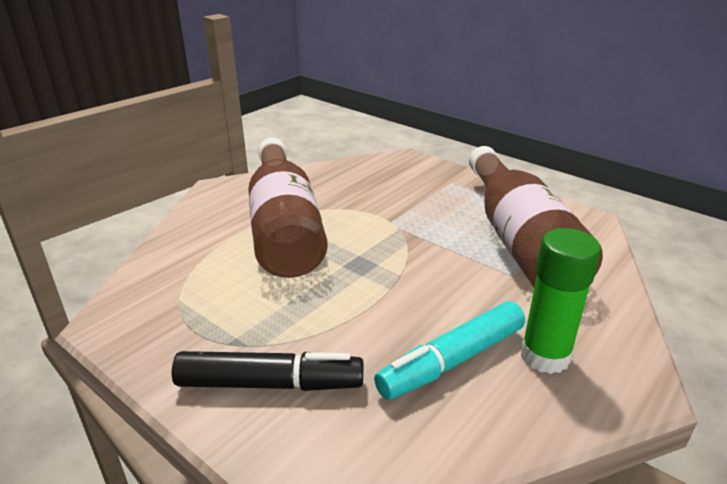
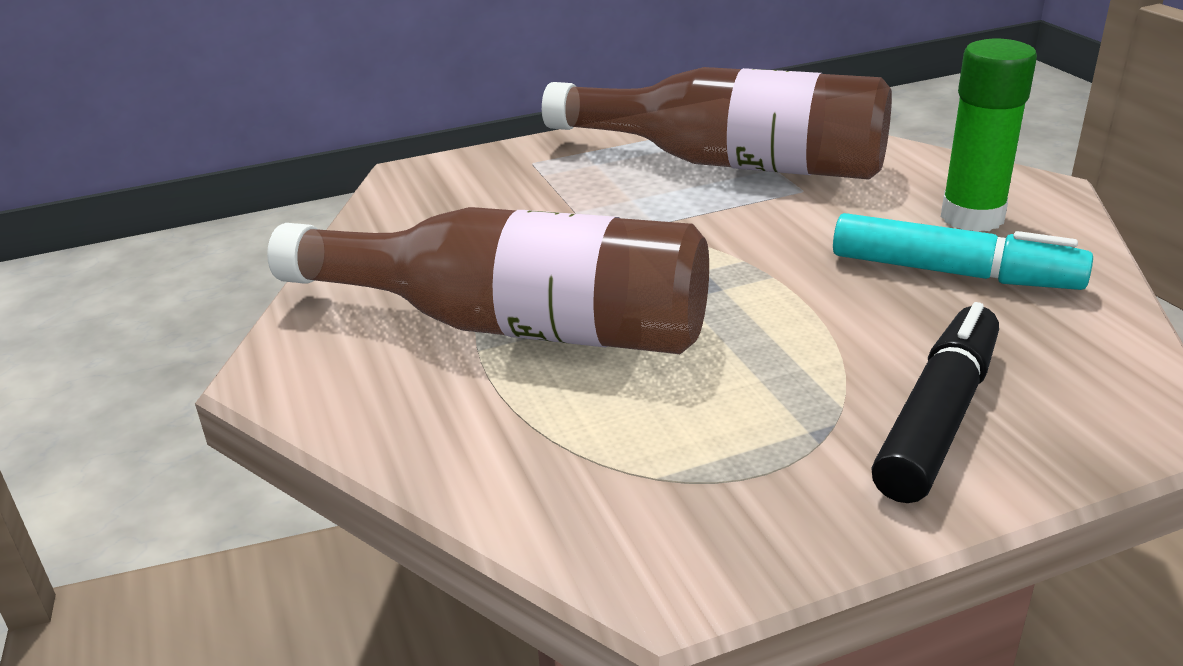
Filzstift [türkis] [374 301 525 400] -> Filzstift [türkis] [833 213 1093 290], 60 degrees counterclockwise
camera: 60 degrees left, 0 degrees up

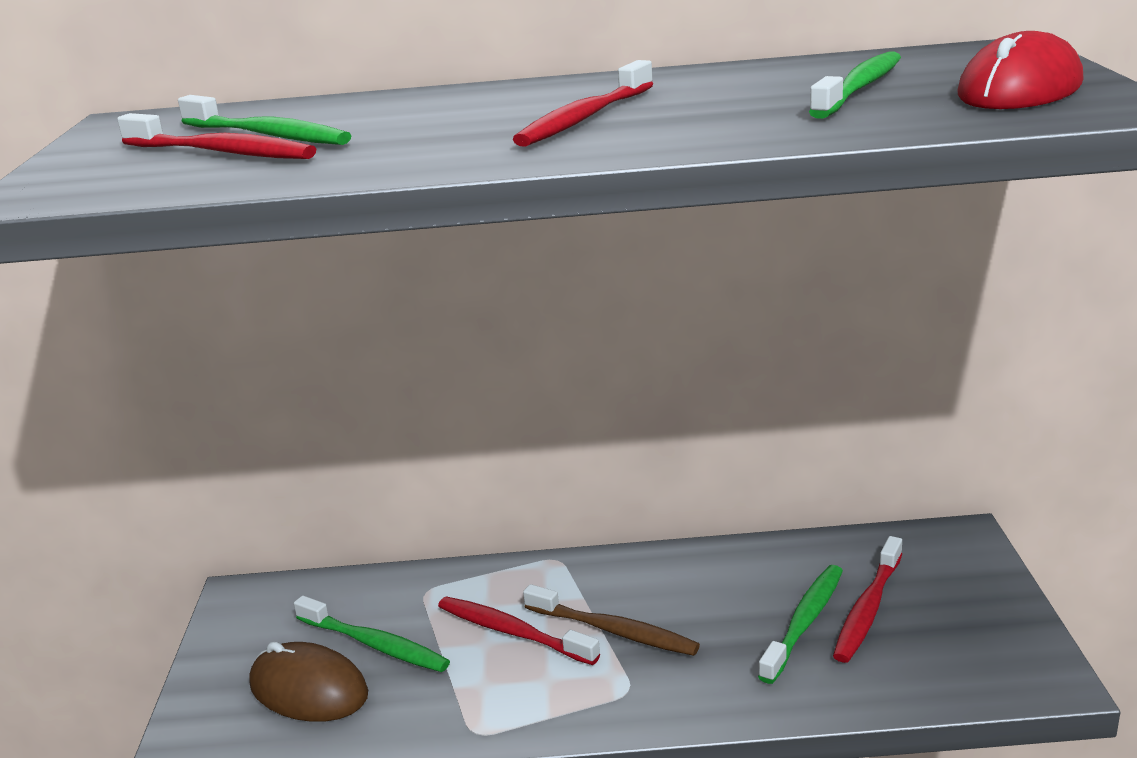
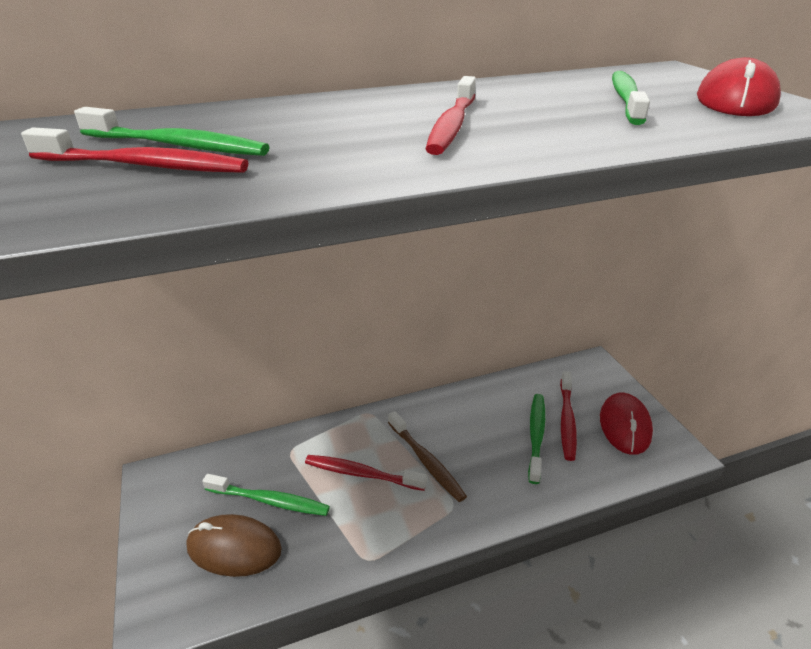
Zahnbürste [braun] [523 584 700 656] -> Zahnbürste [braun] [388 411 467 502], 45 degrees clockwise
none -> Computermaus [rot] [600 392 653 455]
camera: 20 degrees left, 10 degrees up

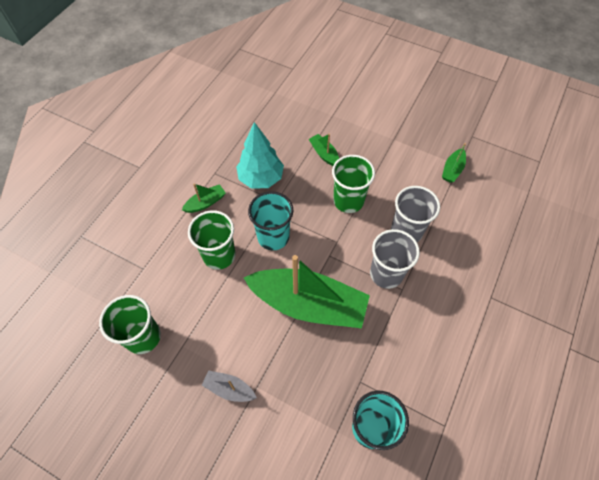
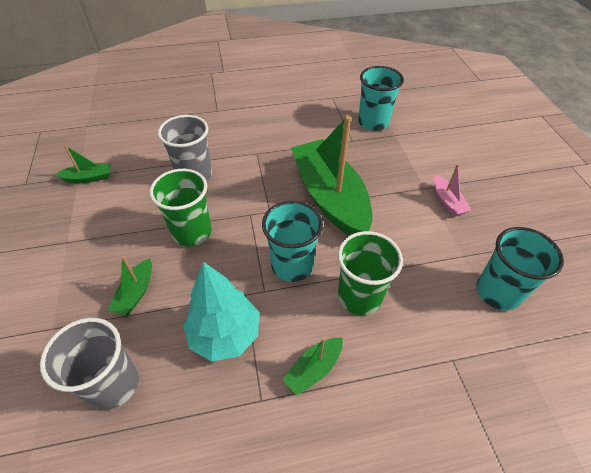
Becher [grau] [370 229 420 289] -> Becher [grau] [40 318 139 410], relocated
Boot [grün] [182 183 226 213] -> Boot [grün] [282 338 343 396], 60 degrees counterclockwise
Boot [grau] [202 370 257 402] -> Boot [rosa] [433 164 471 216]
Becher [grün] [99 295 161 354] -> Becher [türkis] [477 227 564 310]
camera: 130 degrees left, 10 degrees down

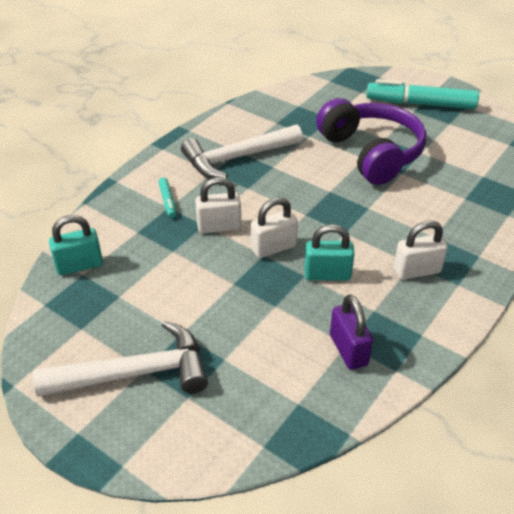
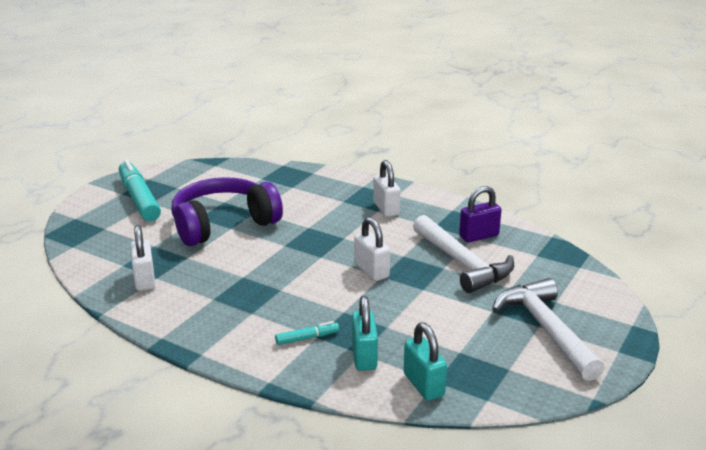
Filzstift [türkis] [366 79 479 109] -> Filzstift [türkis] [119 159 161 221], 150 degrees clockwise
Vorhängeschloss [weiß] [195 177 241 234] -> Vorhängeschloss [weiß] [130 225 155 291], relocated
Vorhängeschloss [türkis] [304 224 355 281] -> Vorhängeschloss [türkis] [352 296 378 371], relocated
Hammer [weiß] [181 124 303 179] -> Hammer [weiß] [413 215 514 293], relocated
camera: 95 degrees left, 15 degrees down

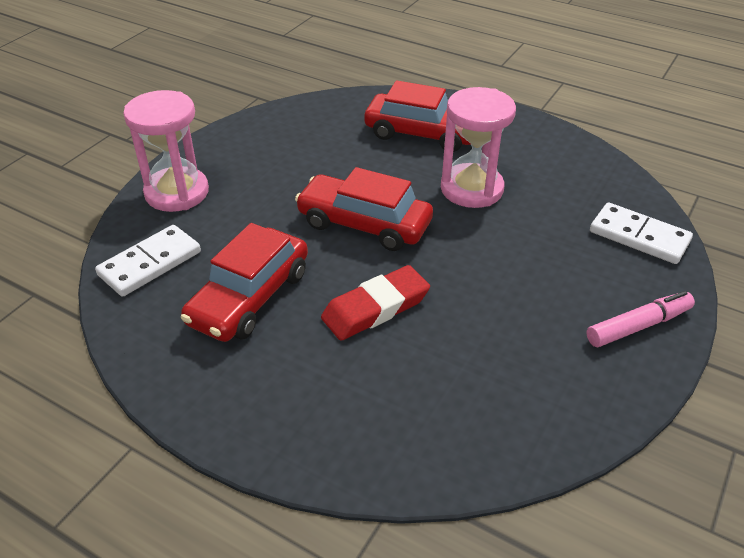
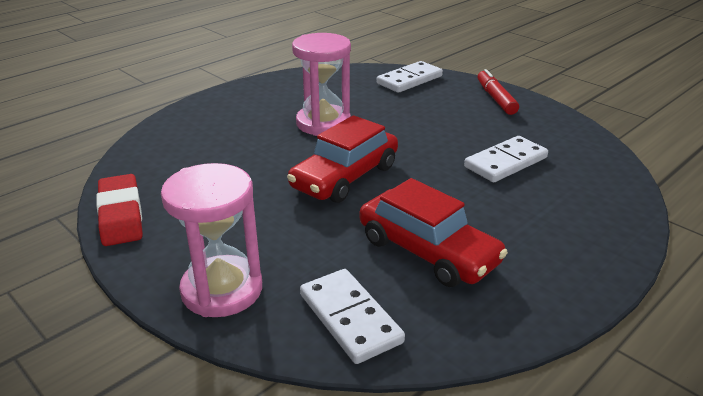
Radiergummi [rot] [321 265 430 341] -> Radiergummi [rot] [96 174 143 246], relocated
none -> Dominostein [weiß] [464 136 548 183]
Filzstift [rosa] [586 291 695 347] -> Filzstift [rot] [478 69 519 115]
Auto [rot] [364 81 471 152] -> none
camera: 75 degrees left, 10 degrees down

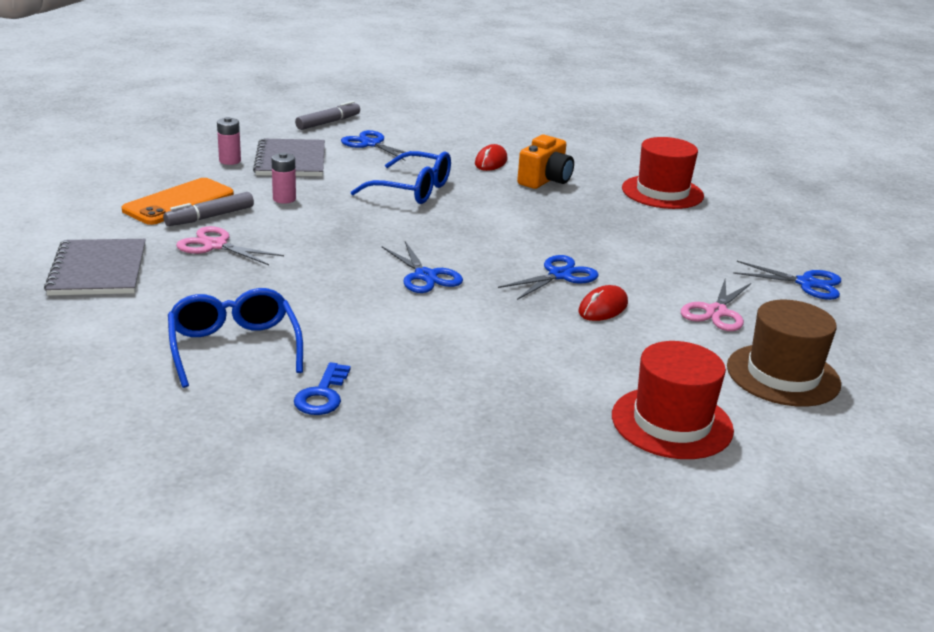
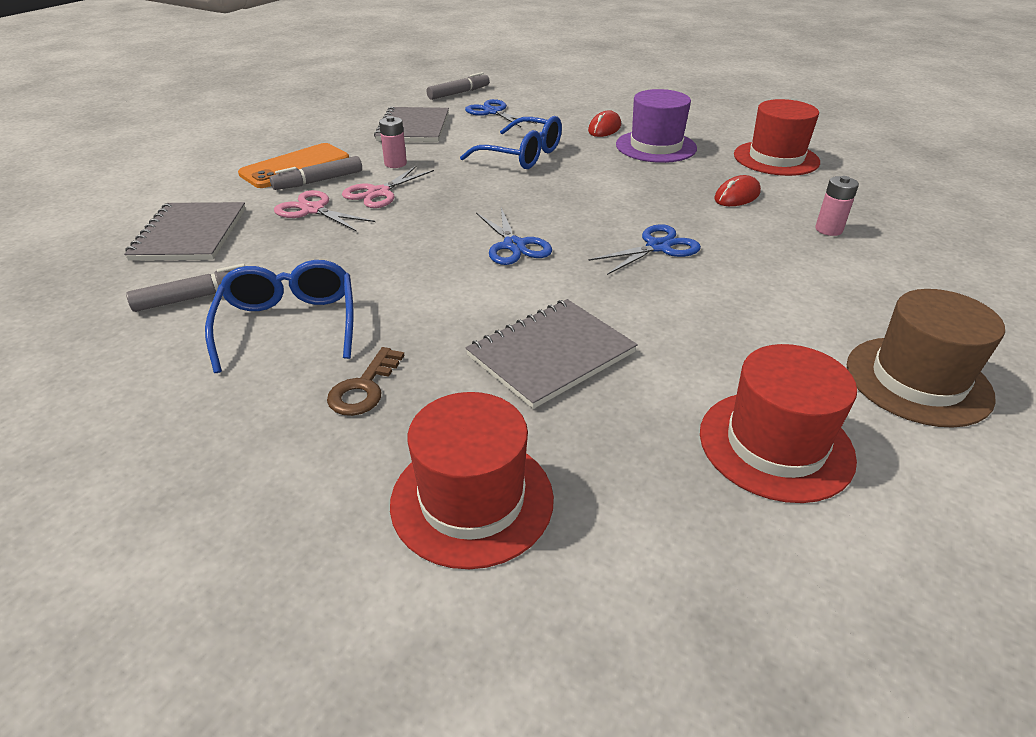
none -> Filzstift [grau] [126 263 245 312]
Schlüssel [blau] [294 362 351 415] -> Schlüssel [braun] [327 347 405 416]
Schere [rosa] [681 279 751 331] -> Schere [rosa] [342 165 434 208], relocated
none -> Hut [rot] [390 392 554 569]
none -> Notizbuch [grau] [466 299 638 409]
Kamera [orange] [517 134 574 189] -> Hut [lila] [616 89 697 163]
Computermaus [rot] [579 285 628 321] -> Computermaus [rot] [714 175 761 206], relocated
Batterie [rosa] [217 117 241 165] -> Batterie [rosa] [815 176 859 236], relocated
Schere [blau] [733 261 841 300] -> none
camera: 10 degrees right, 10 degrees up

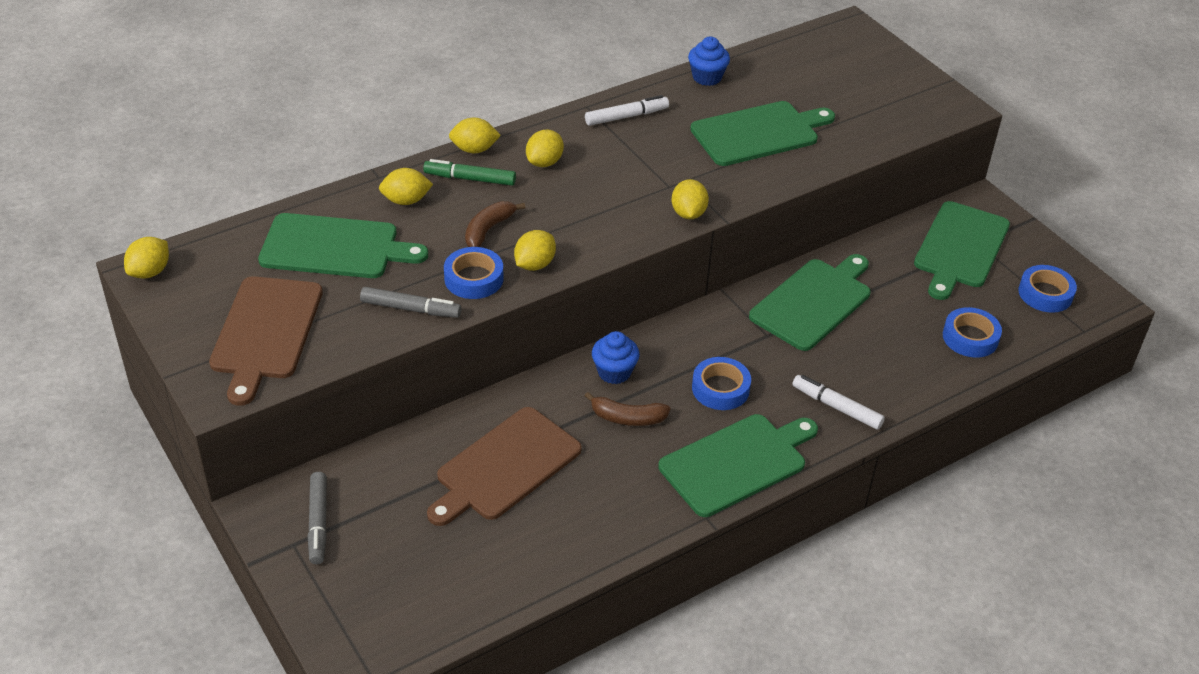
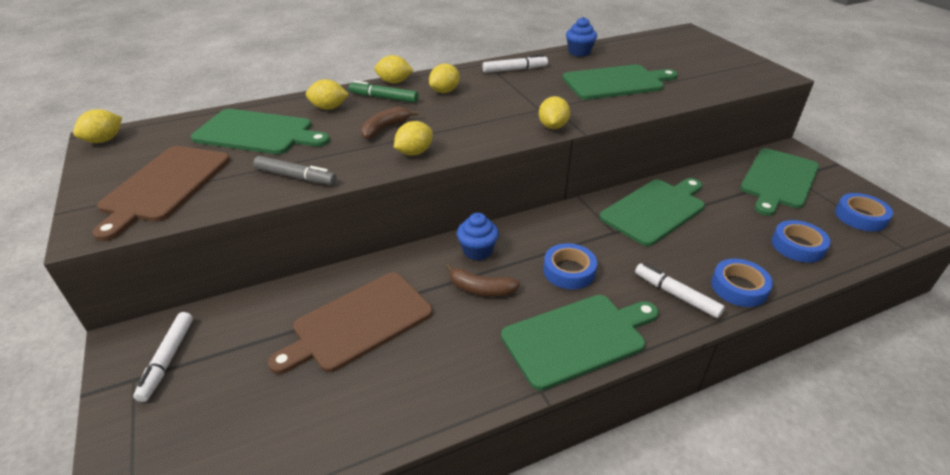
Filzstift [grau] [308 472 327 564] -> Filzstift [weiß] [133 312 193 402]
Klebeband [blau] [444 247 503 299] -> Klebeband [blau] [711 259 773 307], relocated
camera: 10 degrees right, 5 degrees down

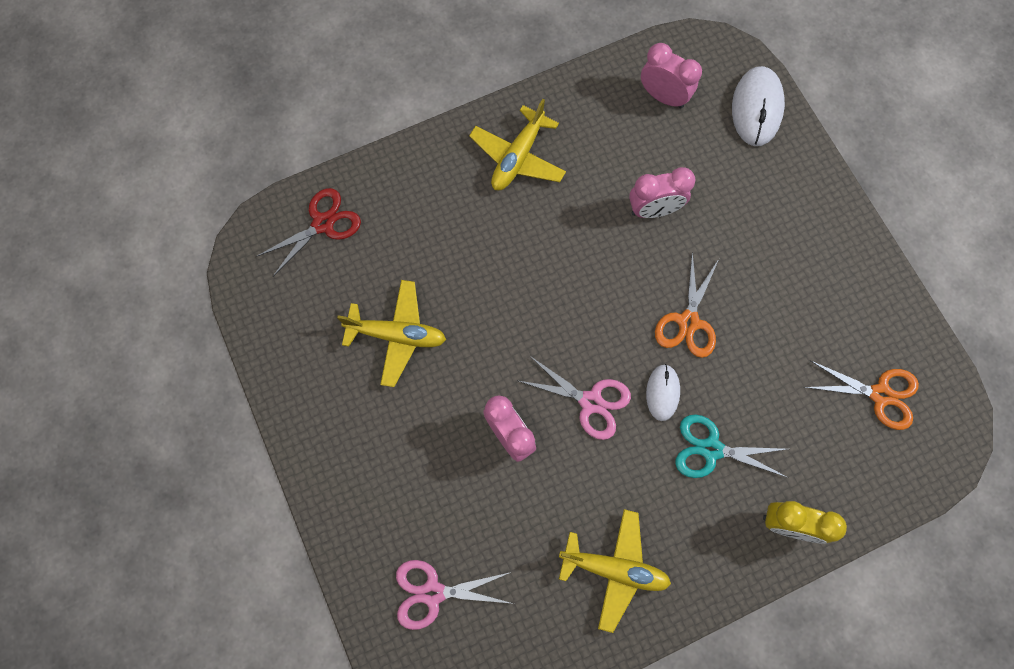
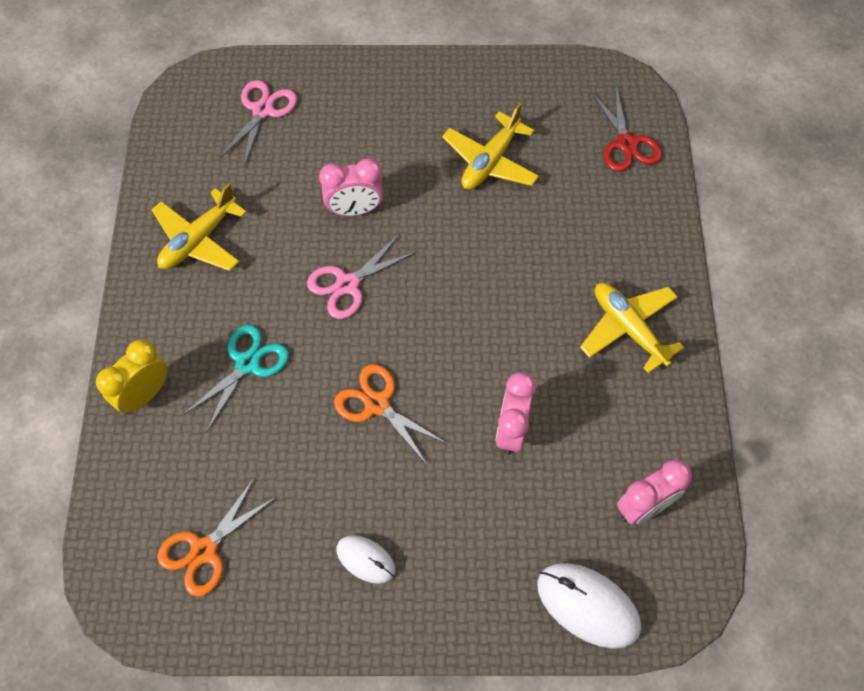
Computermaus [weiß] [646 364 680 421] -> Computermaus [weiß] [337 535 395 584], relocated
camera: 115 degrees right, 10 degrees down

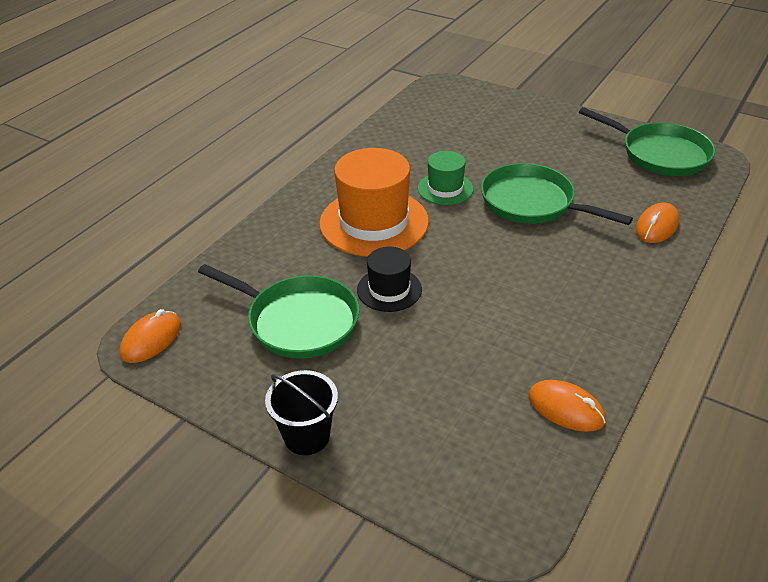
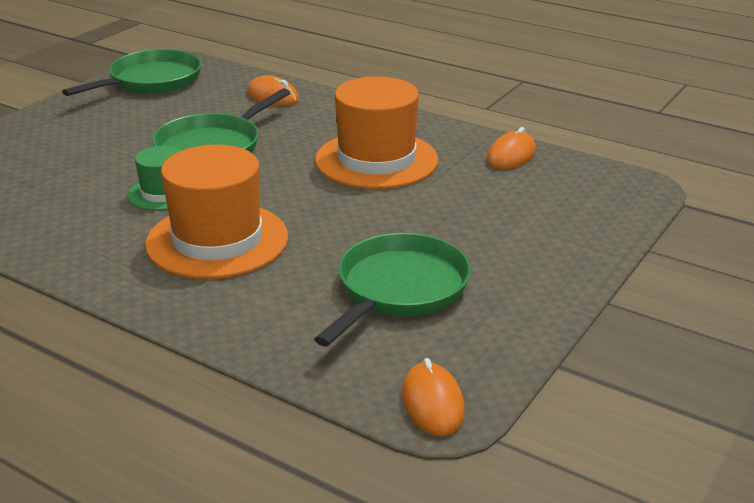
none -> Hut [orange] [315 76 438 189]
Computermaus [orange] [119 309 181 363] -> Computermaus [orange] [402 358 465 436], 45 degrees clockwise
Eimer [schwarz] [265 370 338 455] -> none
Hut [schwarz] [357 247 422 312] -> none
camera: 90 degrees left, 10 degrees down

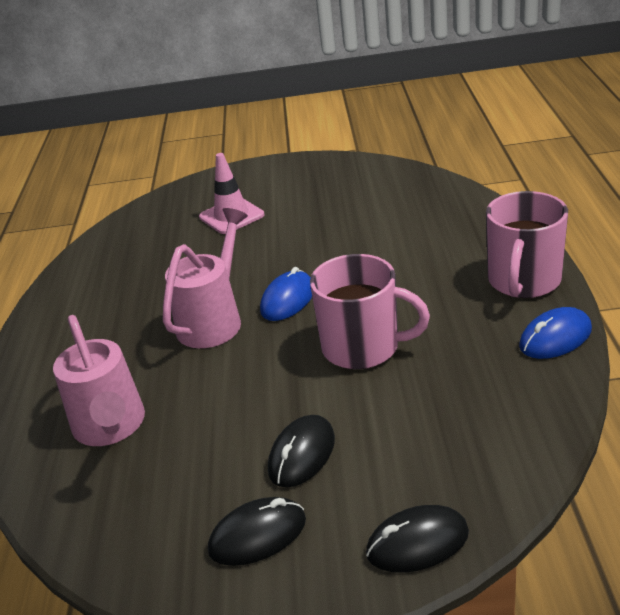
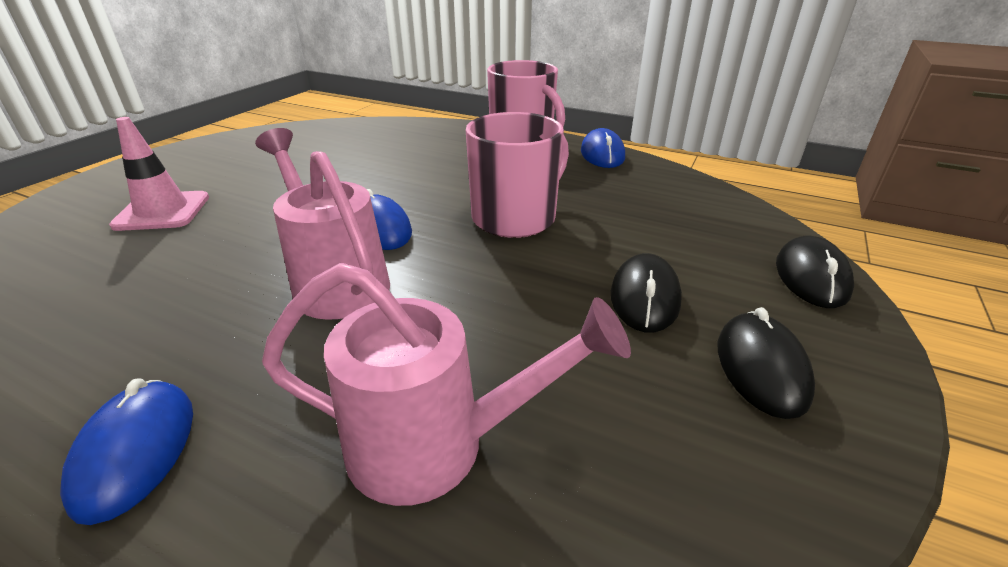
none -> Computermaus [blau] [60 379 193 525]
Computermaus [schwarz] [268 415 335 488] -> Computermaus [schwarz] [611 253 682 332], 45 degrees clockwise
camera: 65 degrees left, 0 degrees up

